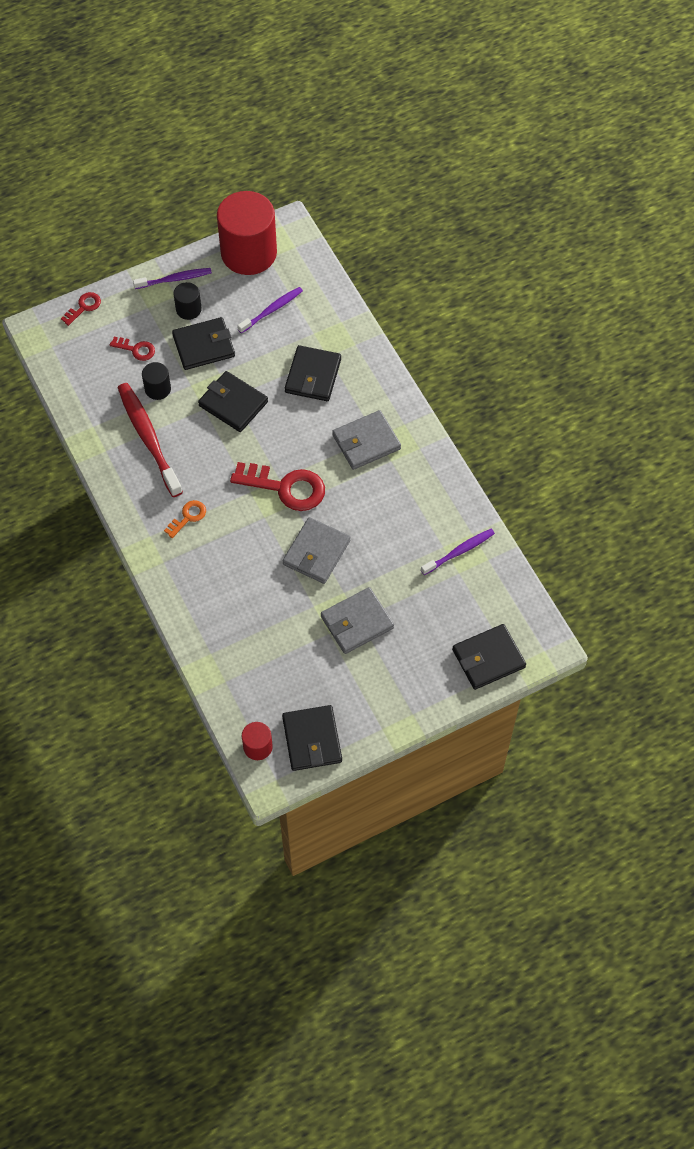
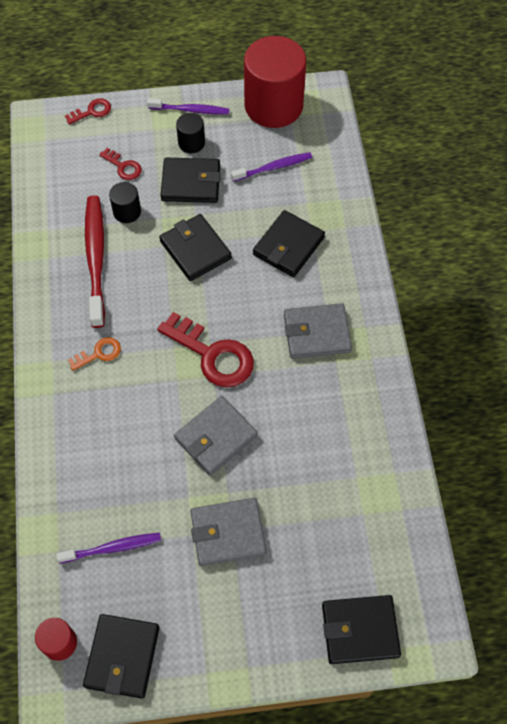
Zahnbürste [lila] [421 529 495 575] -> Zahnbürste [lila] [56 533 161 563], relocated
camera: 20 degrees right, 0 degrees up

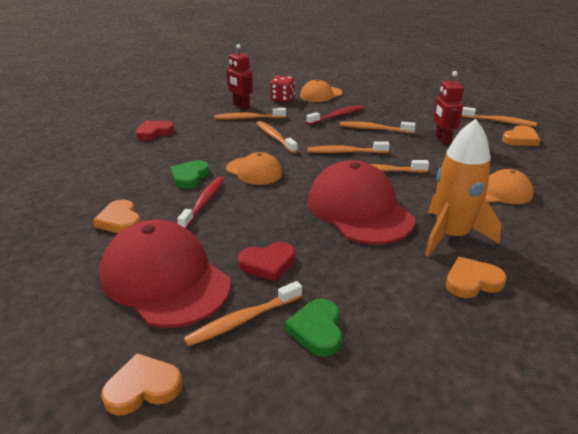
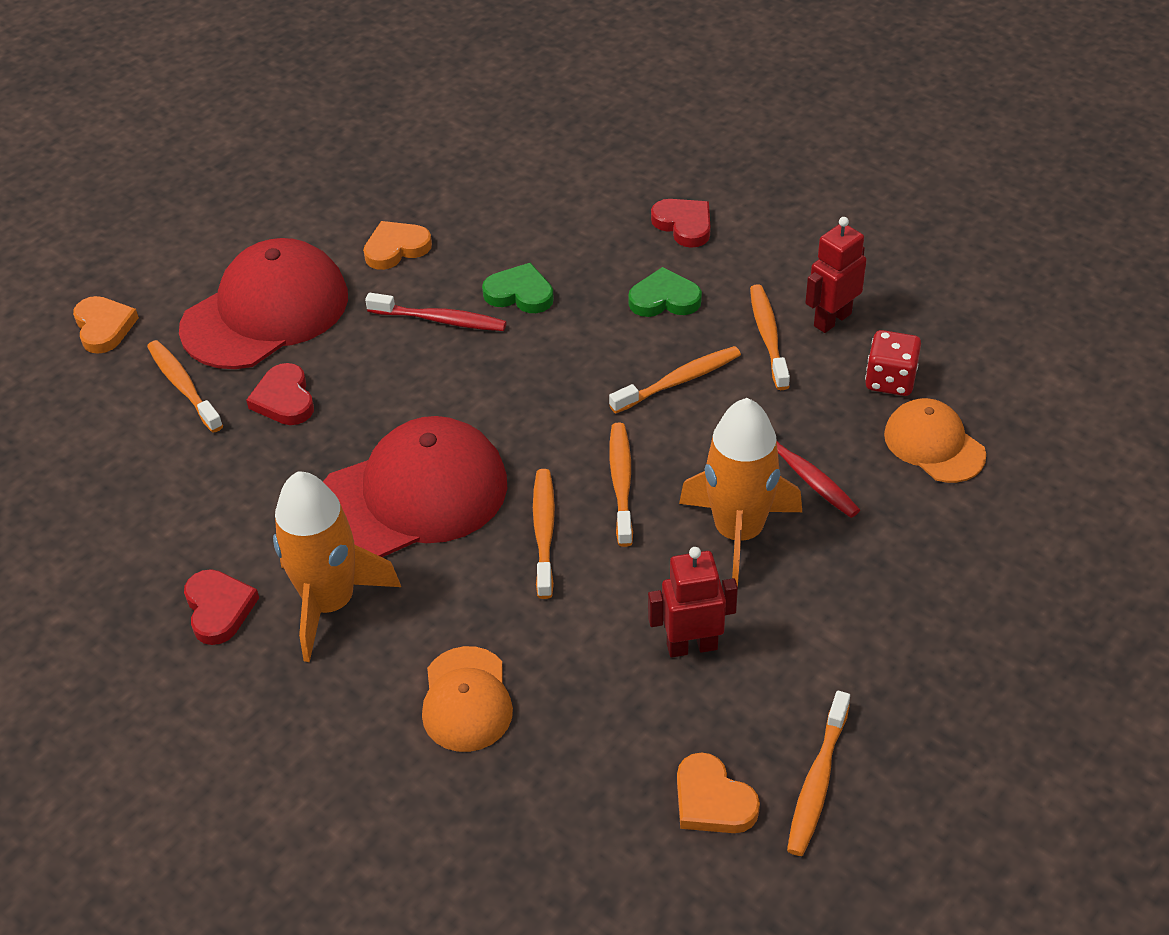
Herz [orange] [446 257 507 298] -> Herz [rot] [184 569 259 645]
Herz [grün] [285 299 342 357] -> Herz [grün] [628 267 702 317], relocated
Zahnbürste [orange] [340 121 416 133] -> Rakete [orange] [679 398 802 586]
Kappe [orange] [226 152 282 185] -> none
camera: 90 degrees right, 15 degrees up

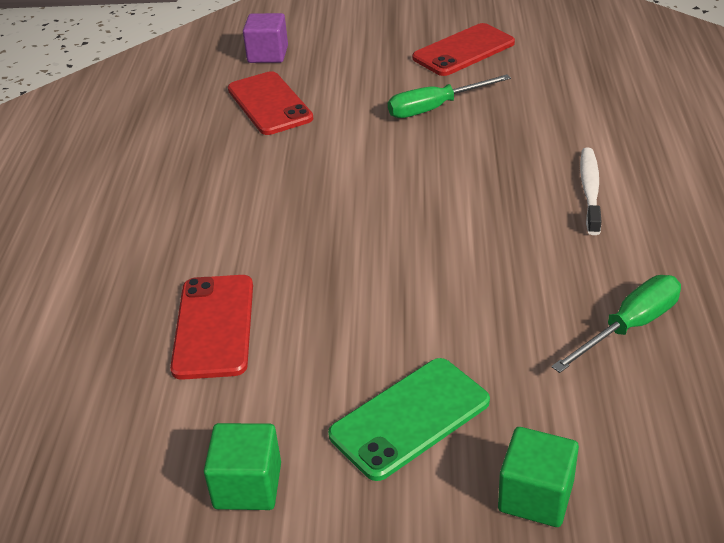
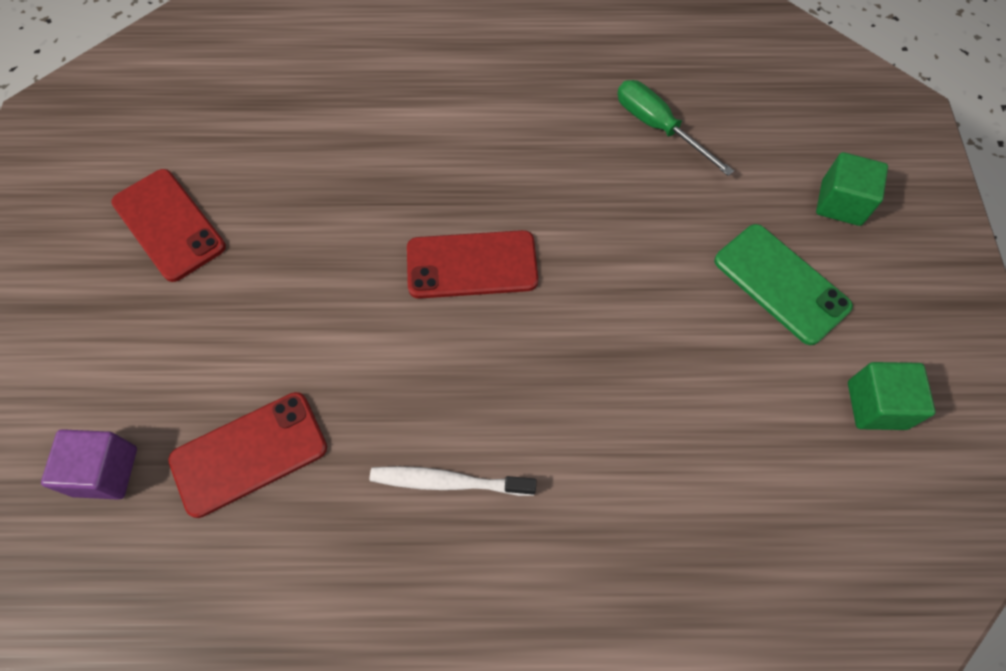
Zahnbürste [weiß] [580 148 602 235] -> Zahnbürste [weiß] [370 466 536 496], relocated
Handy [rot] [170 275 253 380] -> Handy [rot] [407 230 538 299], relocated
Schraubenzieher [grün] [388 75 511 118] -> none
camera: 95 degrees left, 25 degrees up

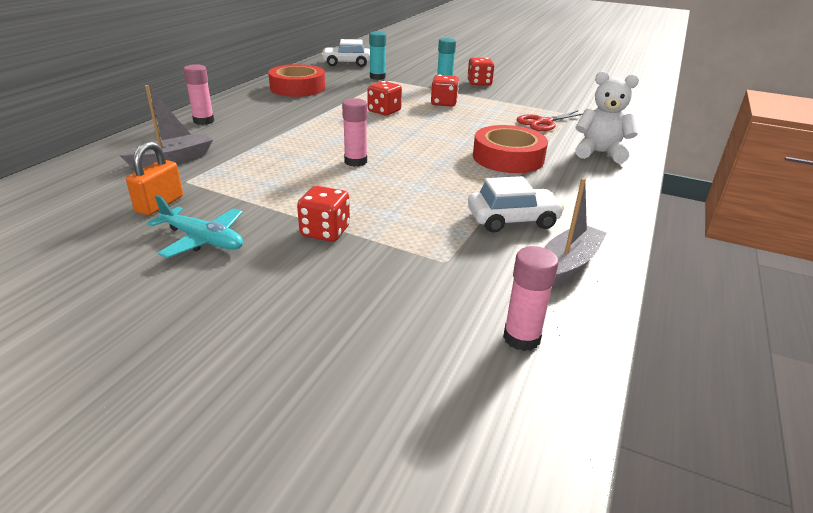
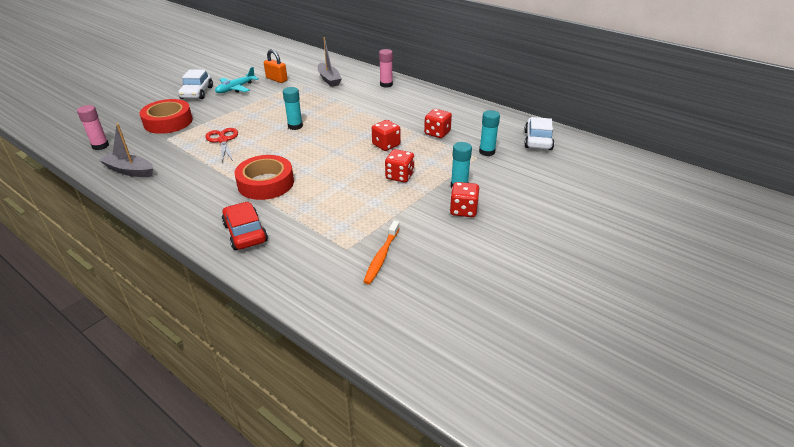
Boot [grau] [544 178 607 287] -> Boot [grau] [99 123 153 177], 150 degrees clockwise
Klebeband [rot] [268 64 325 97] -> Klebeband [rot] [140 99 193 134], relocated
Auto [weiß] [468 176 564 233] -> Auto [weiß] [178 69 213 99], relocated
Schere [rot] [517 111 583 131] -> Schere [rot] [205 128 238 163], relocated
Teddybär [weiß] [575 71 639 163] -> Auto [rot] [222 202 268 250]
Klebestift [rosa] [342 98 367 167] -> Klebestift [türkis] [283 87 303 130]
none -> Zahnbürste [orange] [363 221 400 285]
Spielwürfel [rot] [297 186 350 242] -> Spielwürfel [rot] [424 109 452 138], relocated
camera: 105 degrees right, 5 degrees up

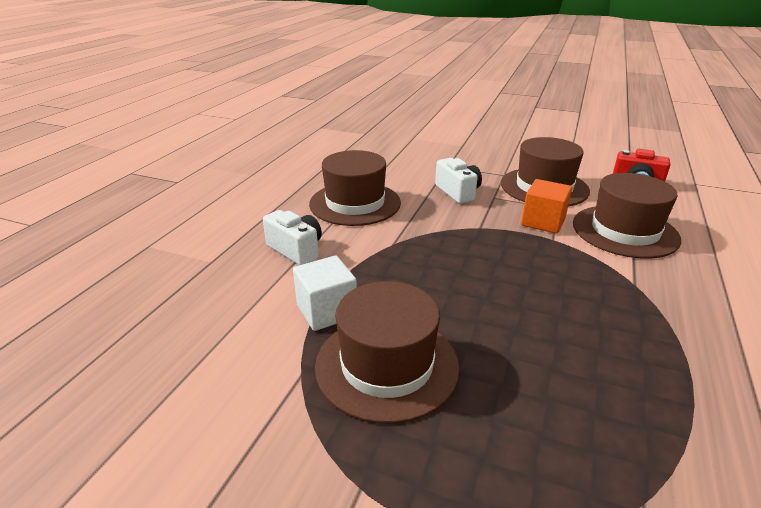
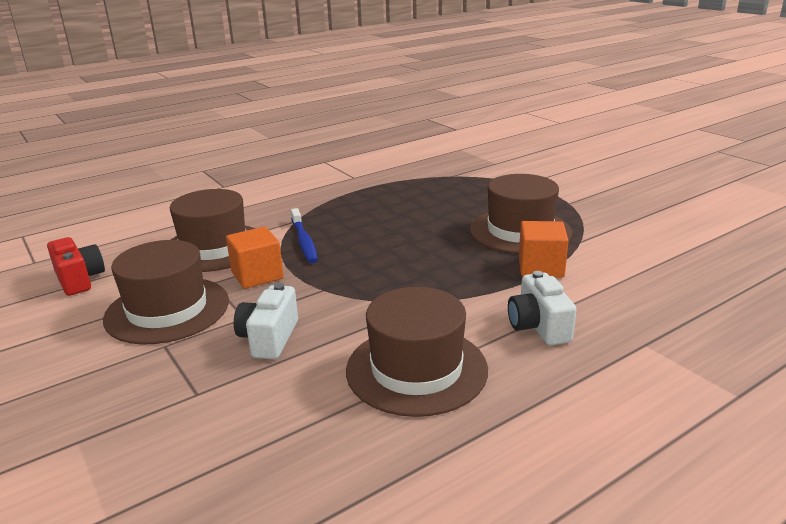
none -> Zahnbürste [blau] [291 208 318 263]
Kubus [weiß] [293 256 357 331] -> Kubus [orange] [519 221 569 278]
camera: 145 degrees left, 5 degrees down

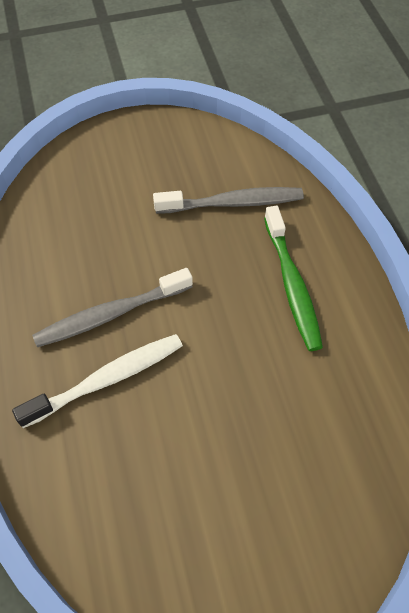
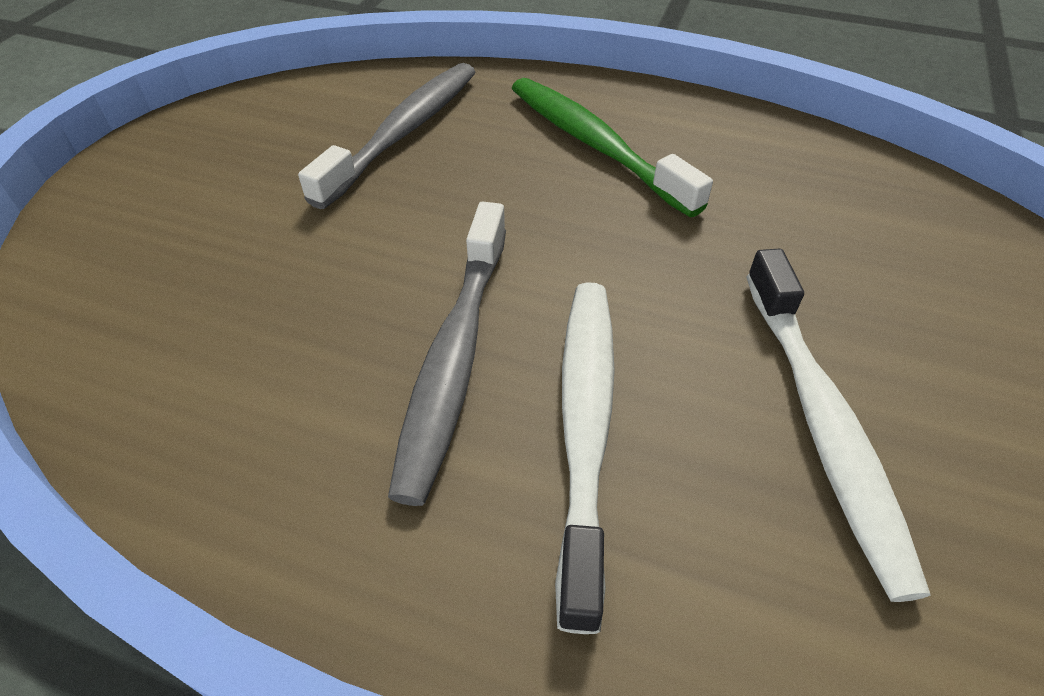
Zahnbürste [grün] [264 205 323 351] -> Zahnbürste [grün] [512 78 713 217], 150 degrees counterclockwise
none -> Zahnbürste [weiß] [746 249 931 602]
camera: 55 degrees left, 10 degrees down

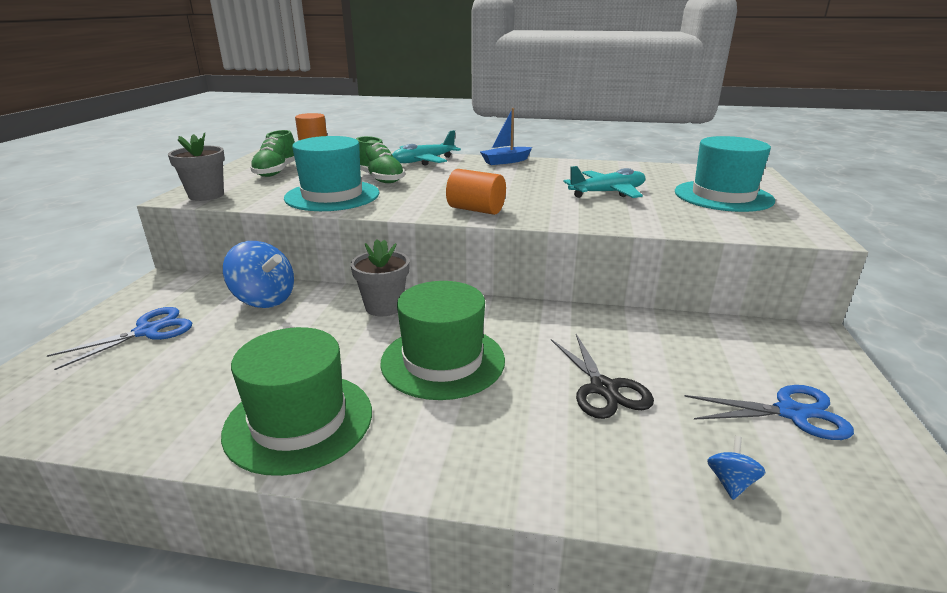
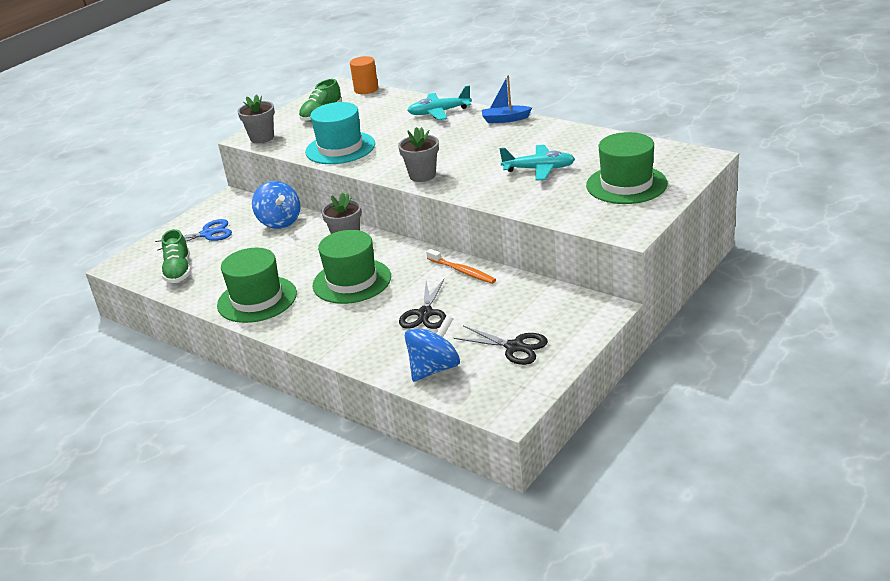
Schuh [grün] [356 136 405 183] -> Schuh [grün] [162 229 191 283], relocated
Vollzylinder [orange] [446 169 506 215] -> Blumentopf [grau] [398 127 439 182]
Kreisel [blau] [707 436 765 500] -> Kreisel [blau] [405 315 460 382], x2.18
none -> Zahnbürste [orange] [426 249 496 284]
Schere [blau] [684 385 854 440] -> Schere [schwarz] [454 326 548 365]
Hut [türkis] [675 136 775 212] -> Hut [grün] [586 132 668 204]
camera: 30 degrees right, 5 degrees up

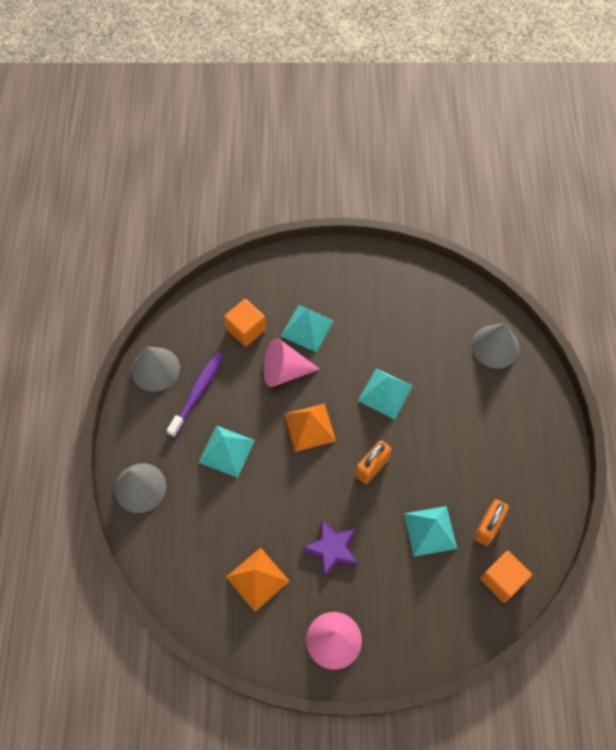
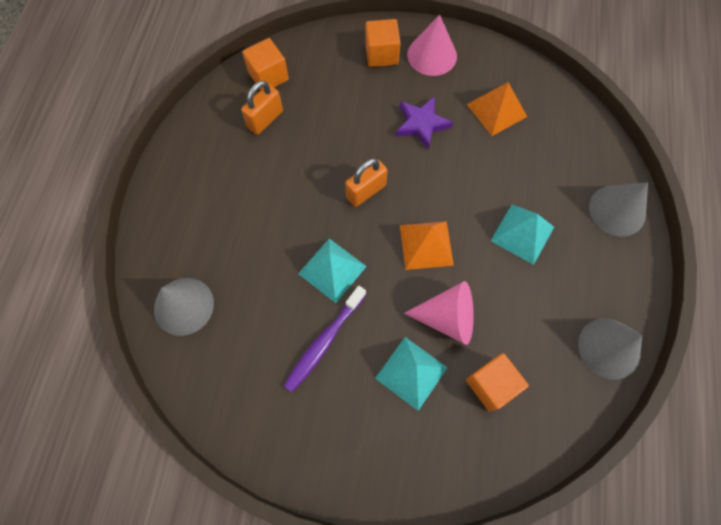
Zahnbürste [lila] [167 352 223 437] -> Zahnbürste [lila] [283 286 366 392], relocated
none -> Kubus [orange] [365 19 401 67]
Pyramide [türkis] [404 506 457 557] -> none
camera: 170 degrees left, 5 degrees up

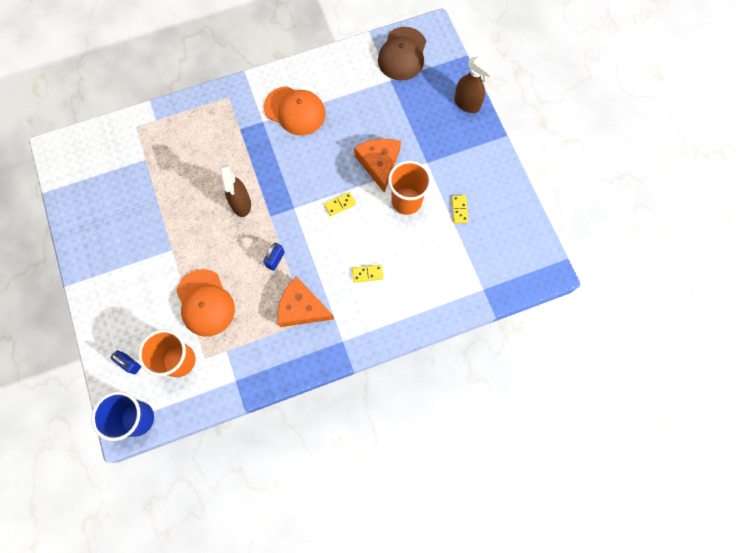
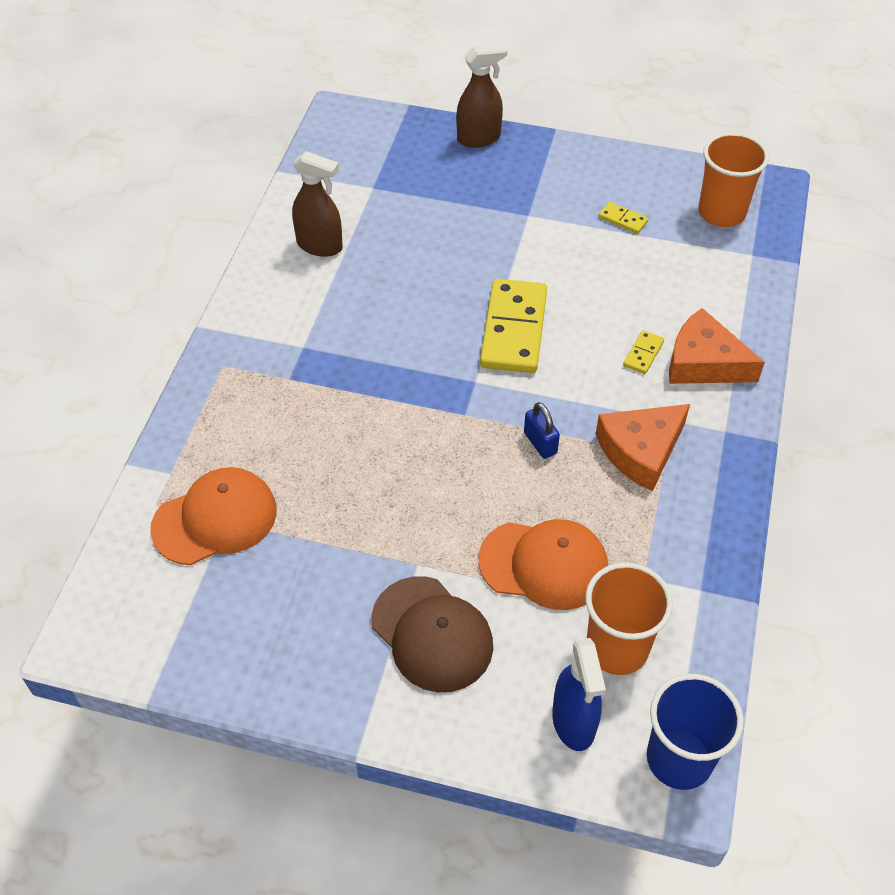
Kappe [orange] [264 86 326 136] -> Kappe [orange] [150 467 277 565], relocated
Sprühflasche [braun] [220 164 251 217] -> Sprühflasche [braun] [292 151 343 257], relocated
Kappe [braun] [378 27 426 80] -> Kappe [braun] [371 576 493 692], relocated
Dominostein [gelb] [324 192 356 216] -> Dominostein [gelb] [480 279 547 373], x2.29
Vorhängeschloss [blau] [111 350 141 374] -> Sprühflasche [blau] [552 638 606 751]
Käse [orange] [354 139 401 193] -> Käse [orange] [669 308 765 384], relocated
Becher [orange] [388 161 431 215] -> Becher [orange] [698 132 769 227], relocated
camera: 55 degrees left, 20 degrees down

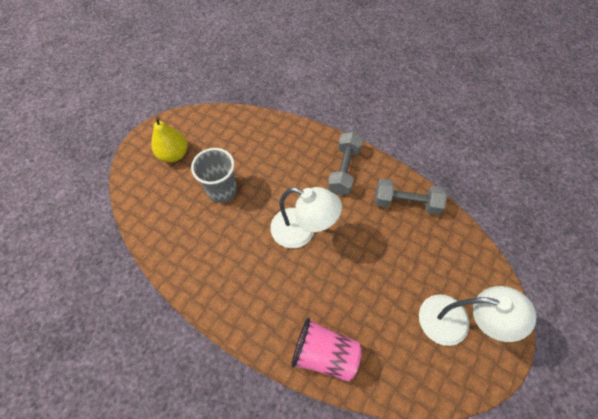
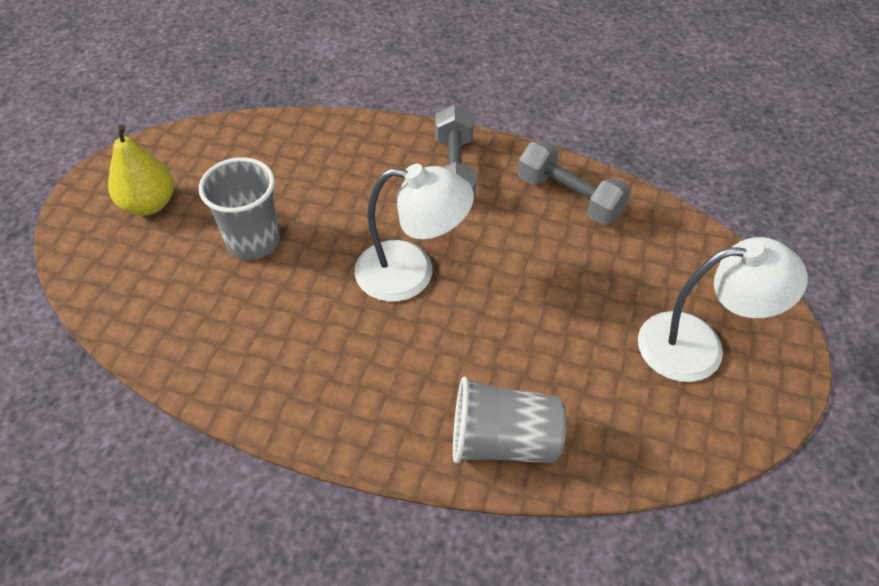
Becher [rosa] [291 318 362 382] -> Becher [grau] [453 377 566 463]
Hantel [grau] [375 179 447 215] -> Hantel [grau] [518 140 631 225], 45 degrees clockwise
camera: 15 degrees left, 10 degrees down

